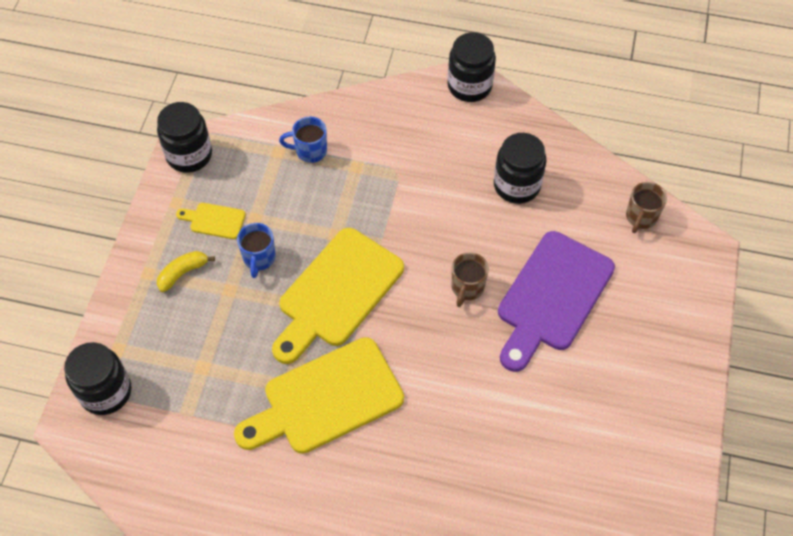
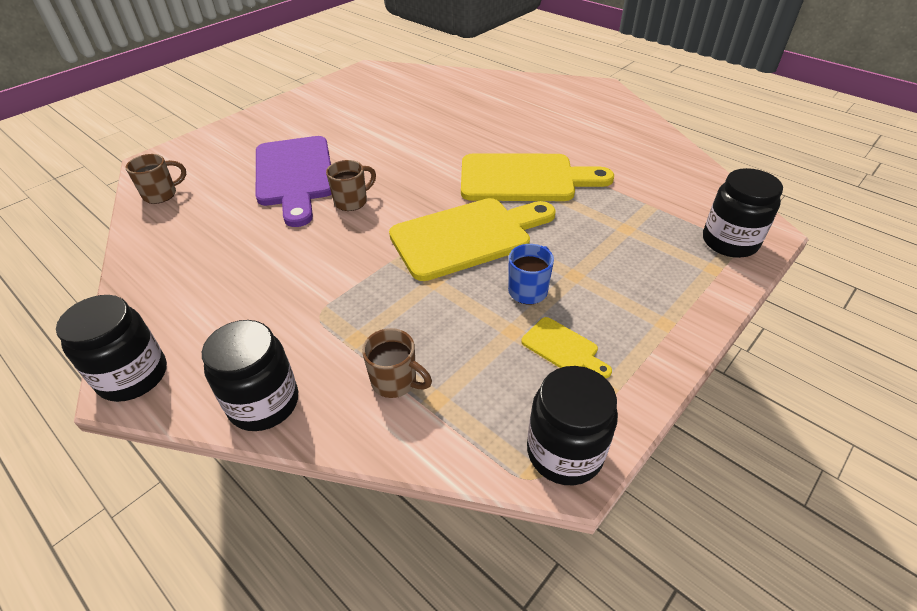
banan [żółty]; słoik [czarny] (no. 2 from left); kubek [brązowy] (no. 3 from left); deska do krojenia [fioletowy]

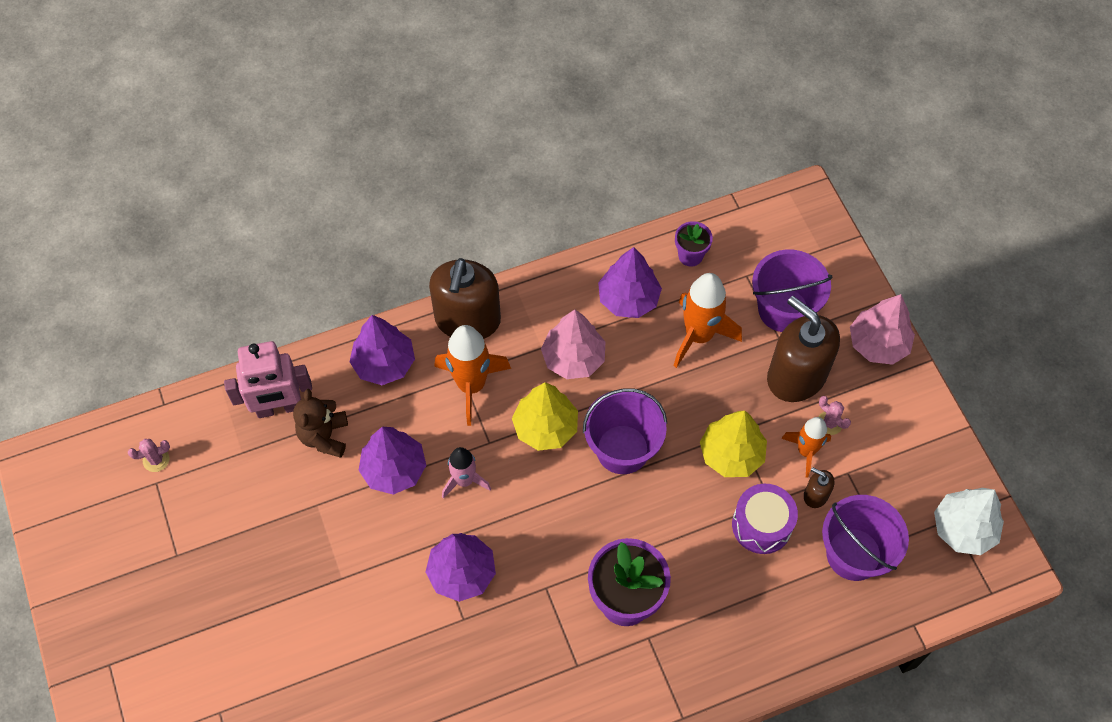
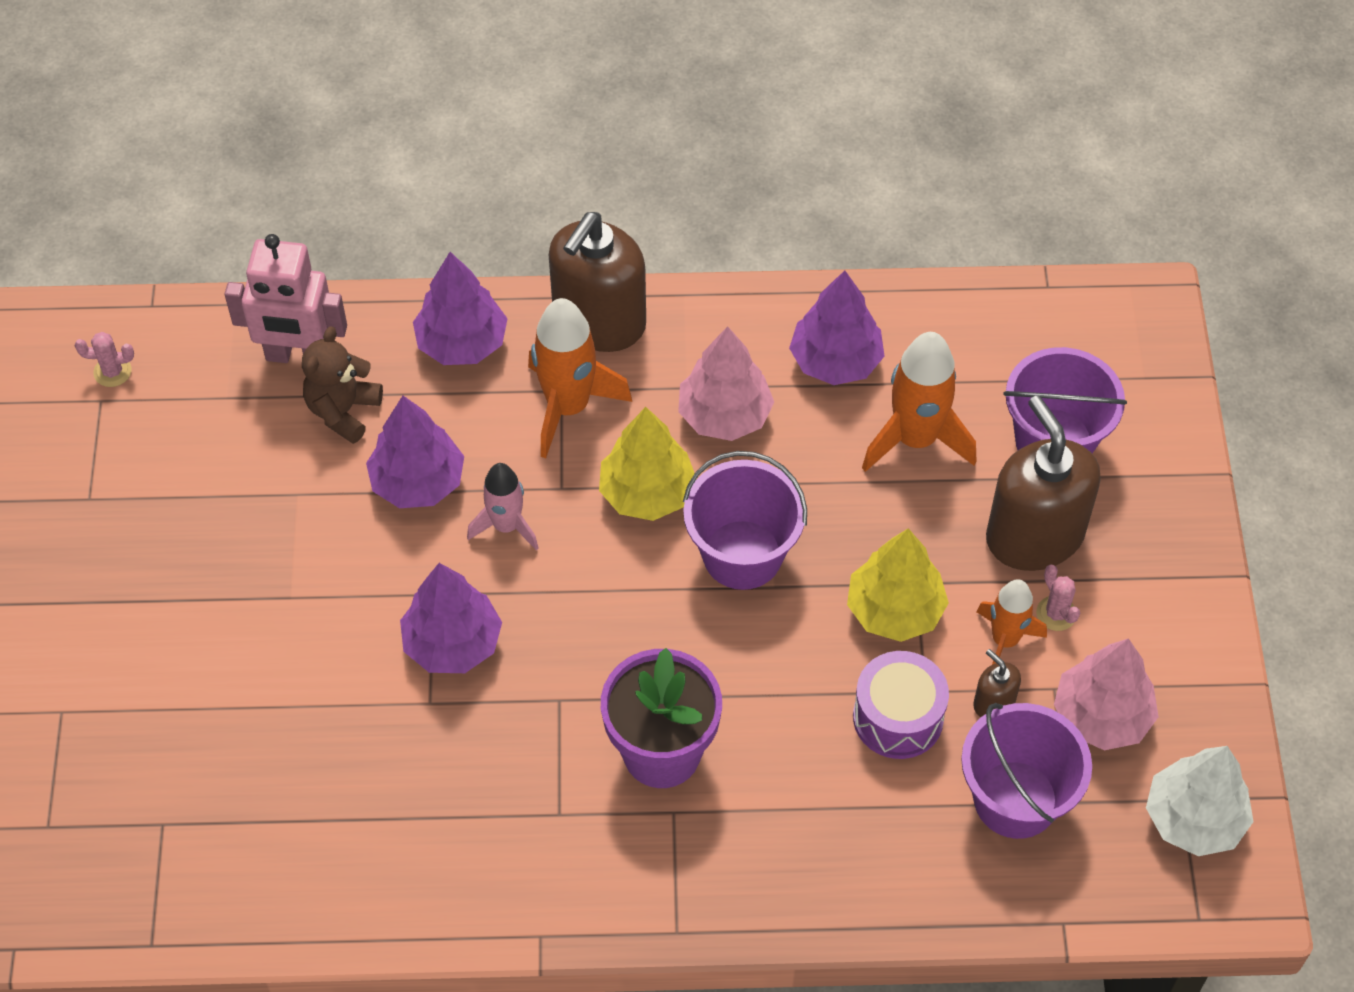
doniczka [fioletowy] (no. 2 from left in the first image); drzewko [różowy] (no. 2 from left)

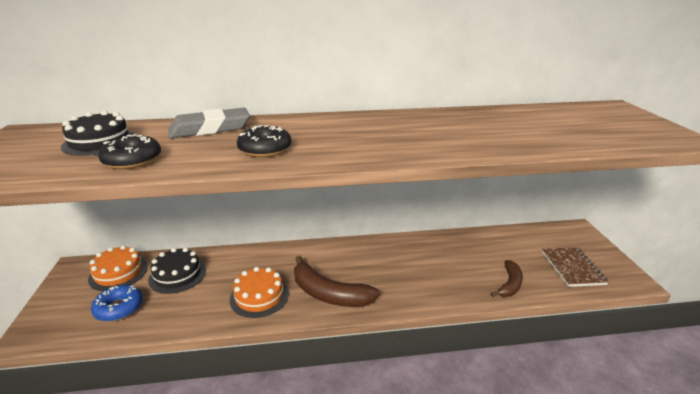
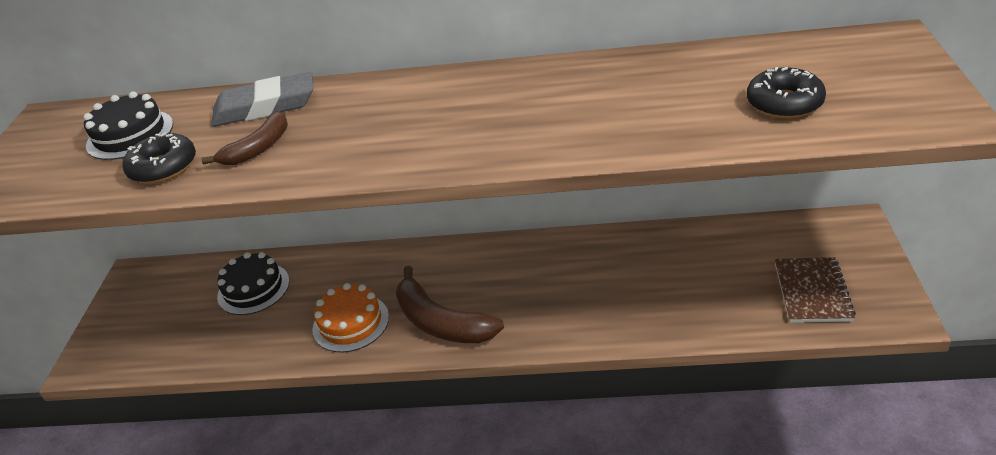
tort [pomarańczowy] (no. 1 from left in the first image); donut [niebieski]; donut [czarny] (no. 2 from left); banan [brązowy] (no. 1 from left)

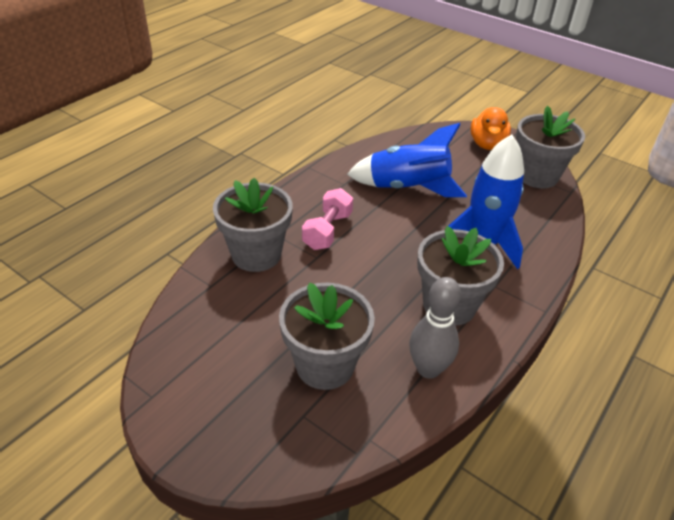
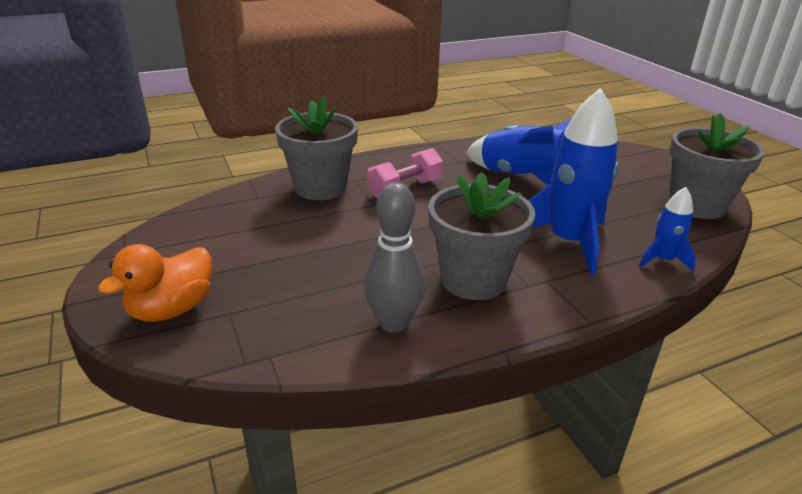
doniczka [szary] (no. 2 from left in the first image); rakieta [niebieski] (no. 3 from left); kaczka [pomarańczowy]

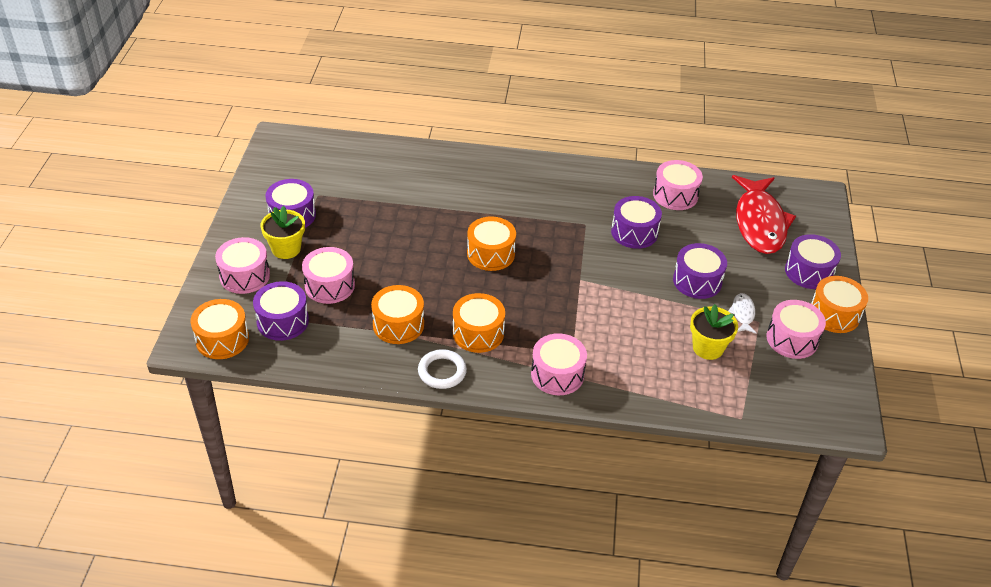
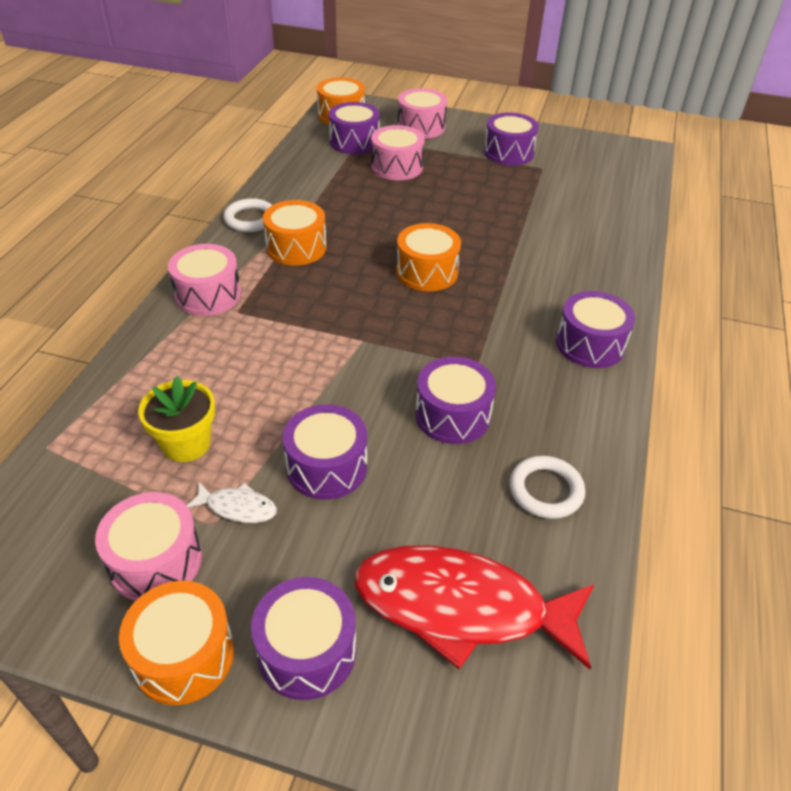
doniczka [żółty] (no. 1 from left in the first image); bęben [pomarańczowy] (no. 2 from left in the first image); bęben [fioletowy] (no. 6 from left); pierścień [biały] (no. 2 from left)

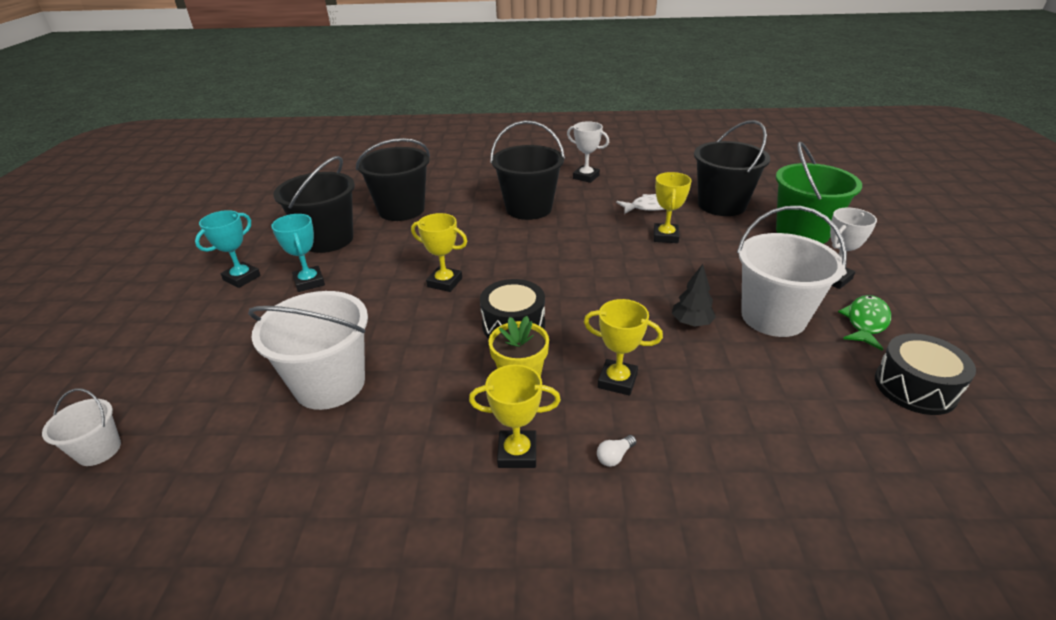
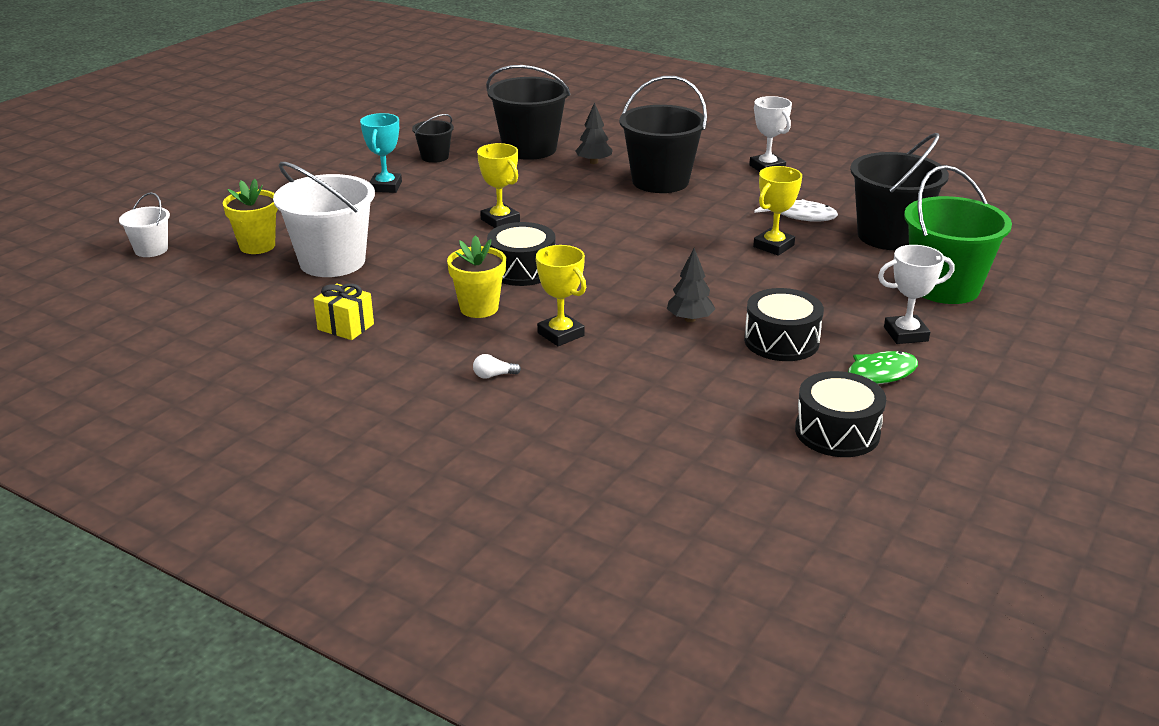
puchar [turkusowy] (no. 1 from left in the first image); puchar [żółty] (no. 2 from left in the first image); doniczka [żółty] (no. 1 from left); prezent [żółty]; drzewko [czarny] (no. 1 from left); bęben [czarny] (no. 2 from left); wiadro [czarny] (no. 1 from left)

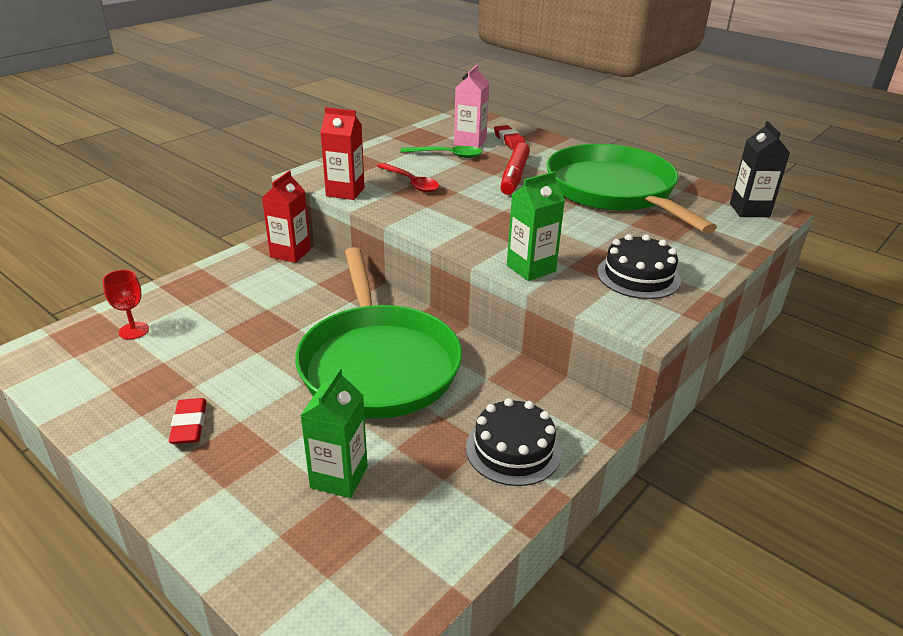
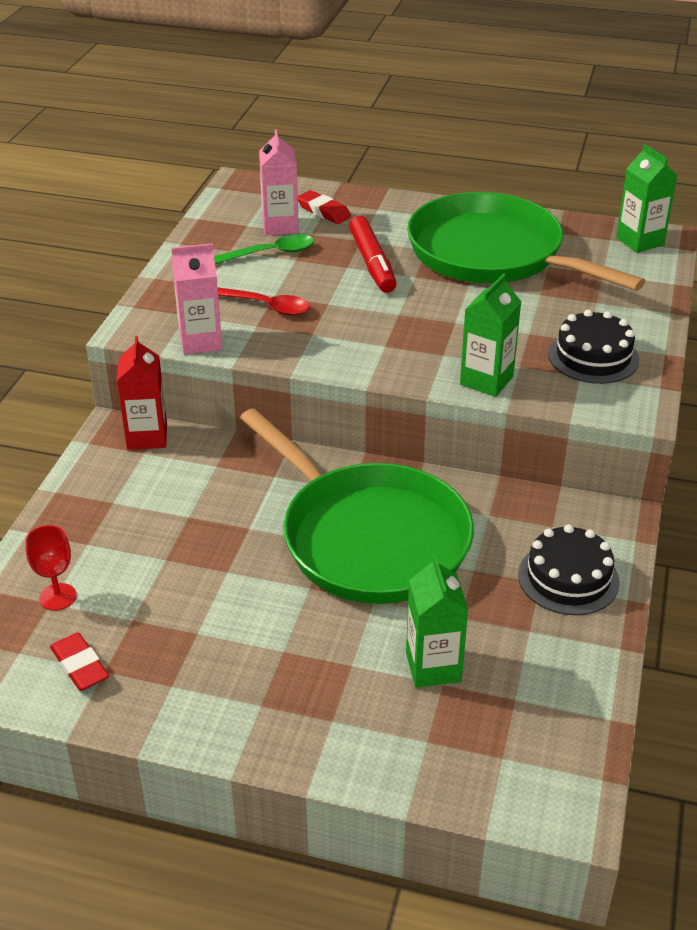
gumka do mazania [czerwony] (no. 1 from left); karton mleka [różowy] (no. 1 from left); karton mleka [zielony] (no. 3 from left)

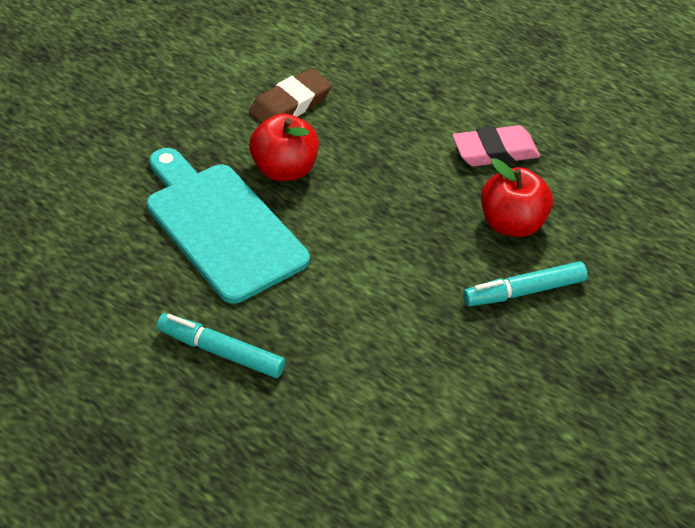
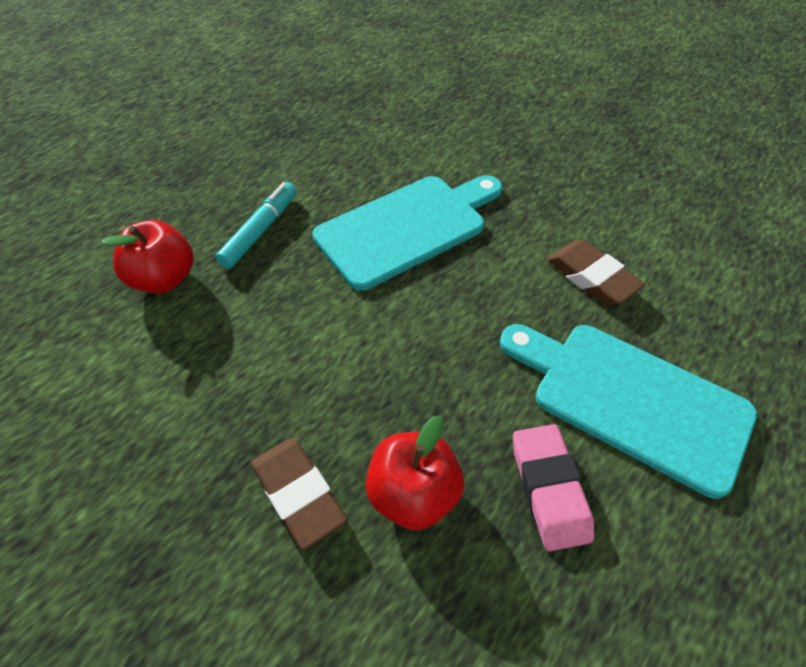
deska do krojenia [turkusowy] (no. 2 from left); jabłko [czerwony] (no. 1 from left); gumka do mazania [brązowy] (no. 1 from left)

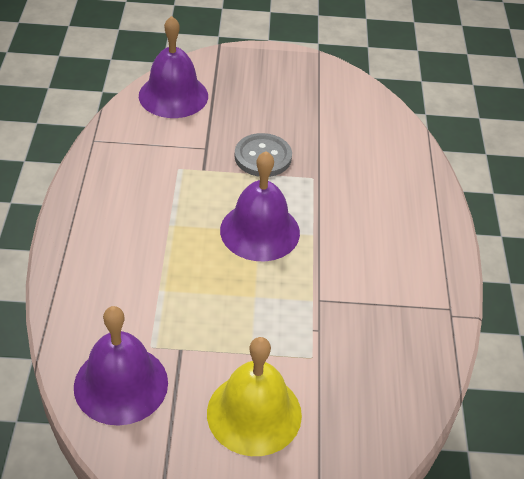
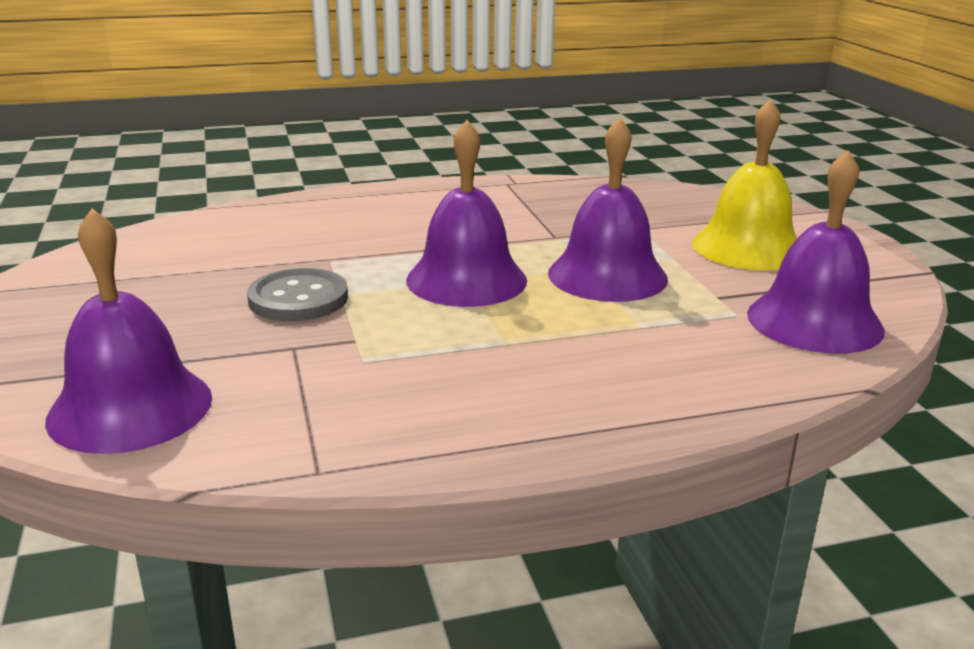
dzwonek [fioletowy] (no. 3 from left)

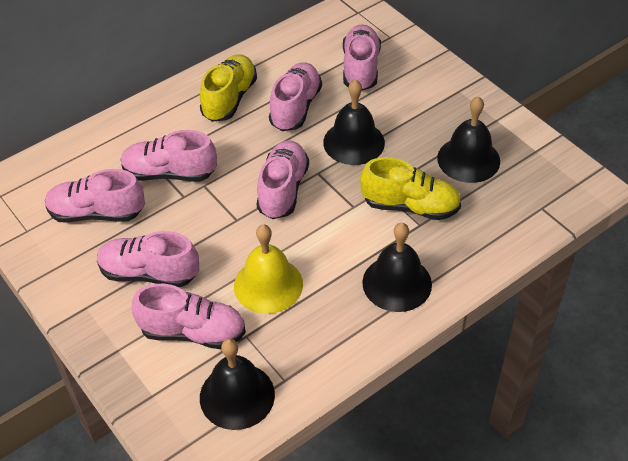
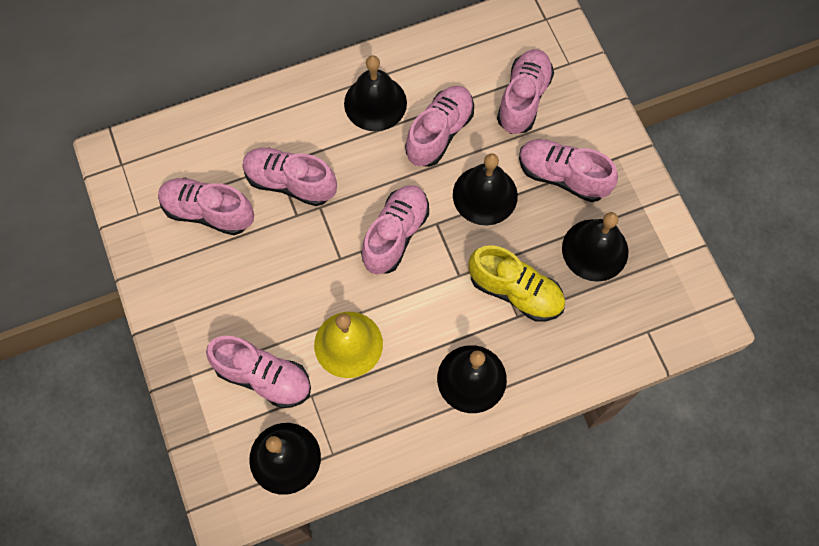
but [różowy] (no. 7 from left); dzwonek [czarny] (no. 2 from left)

